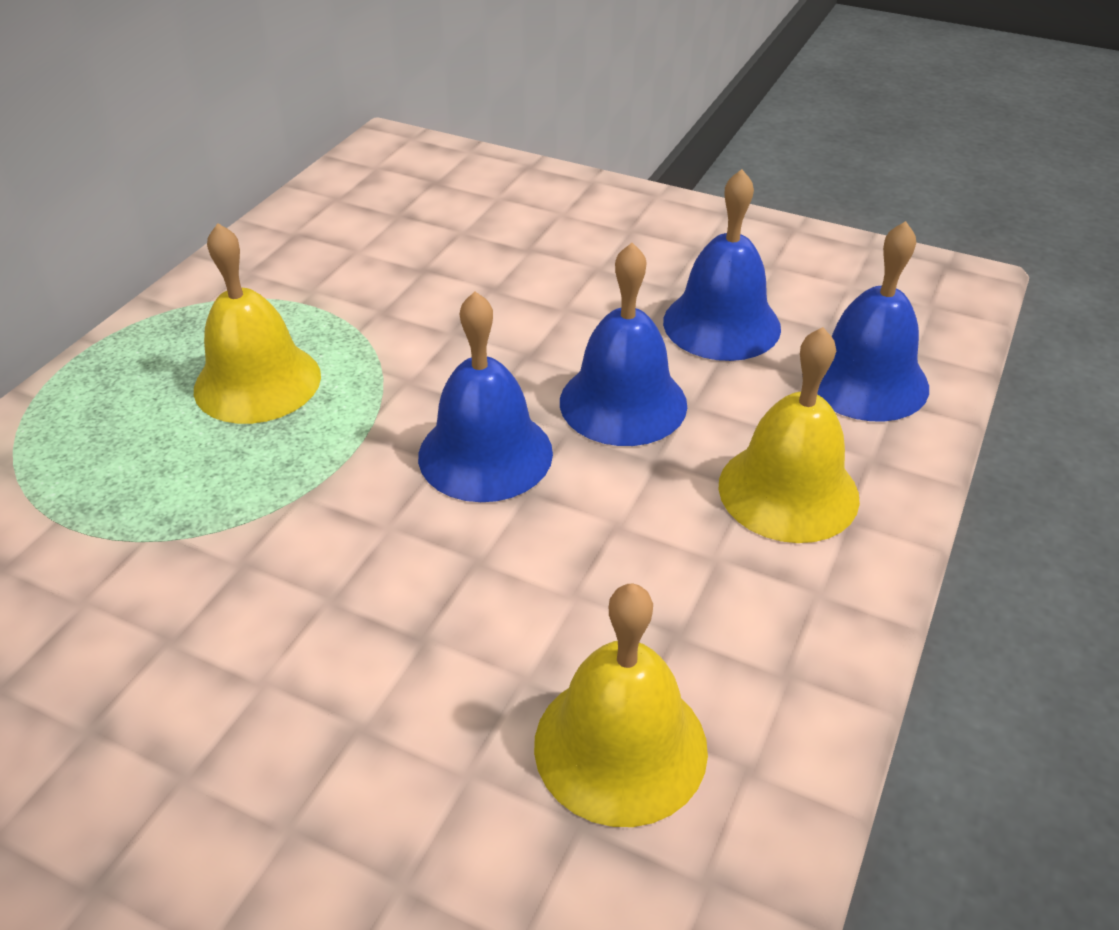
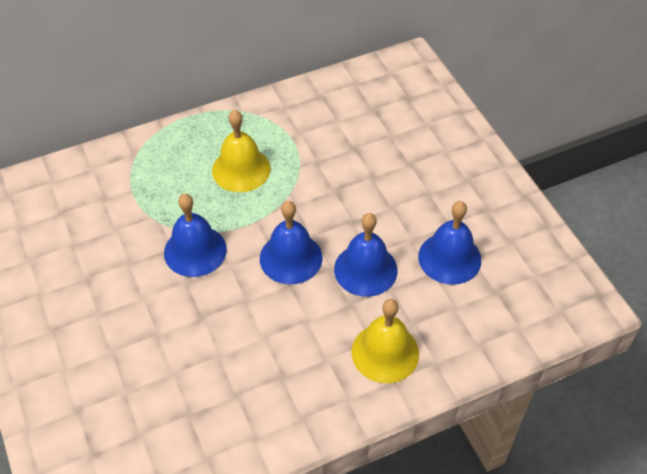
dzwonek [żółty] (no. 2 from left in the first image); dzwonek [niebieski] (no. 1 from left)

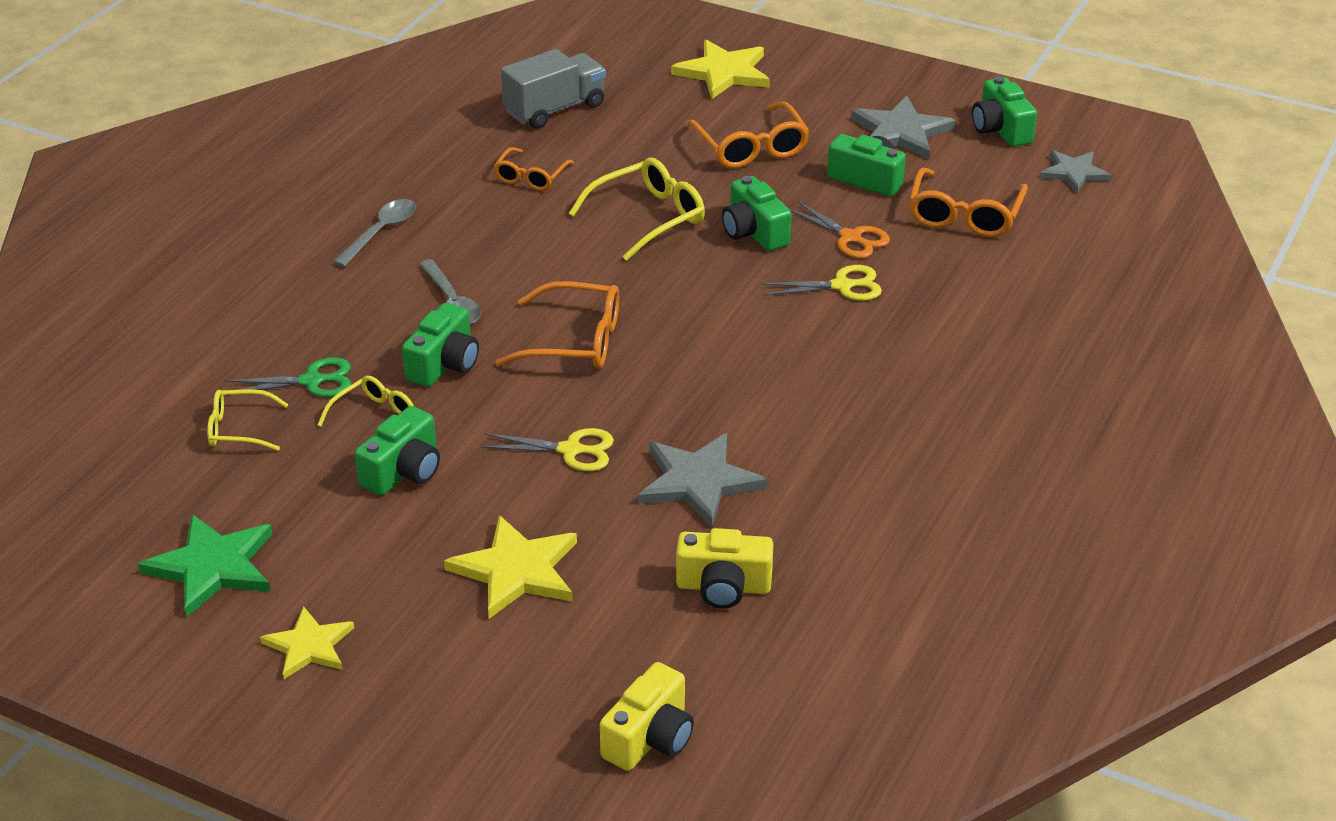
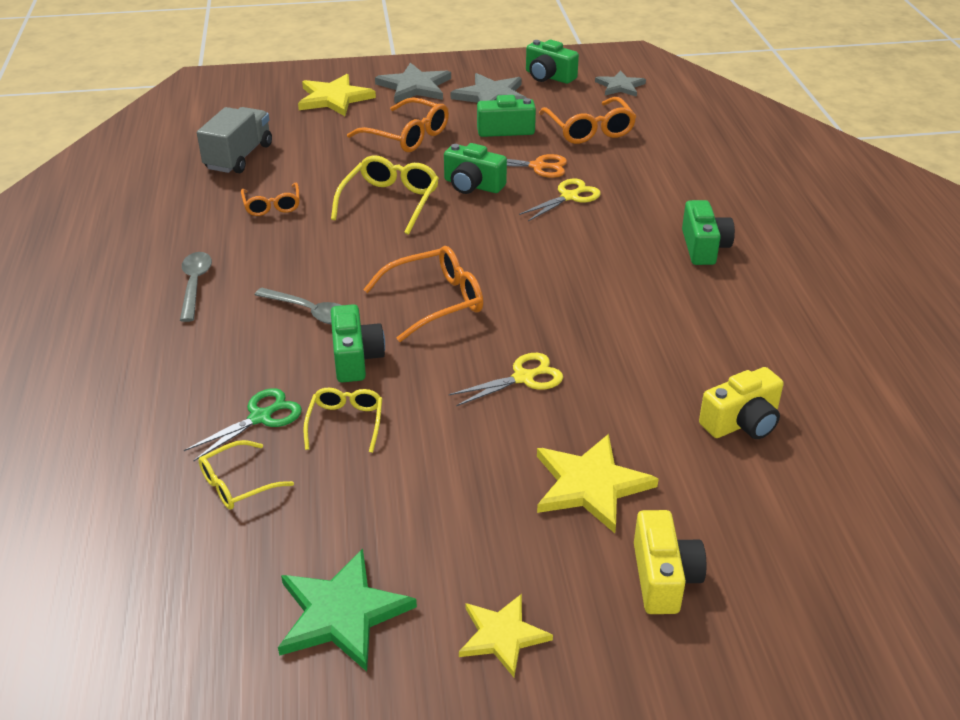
aparat fotograficzny [zielony] (no. 5 from left); aparat fotograficzny [żółty] (no. 1 from left); gwiazda [szary] (no. 1 from left)

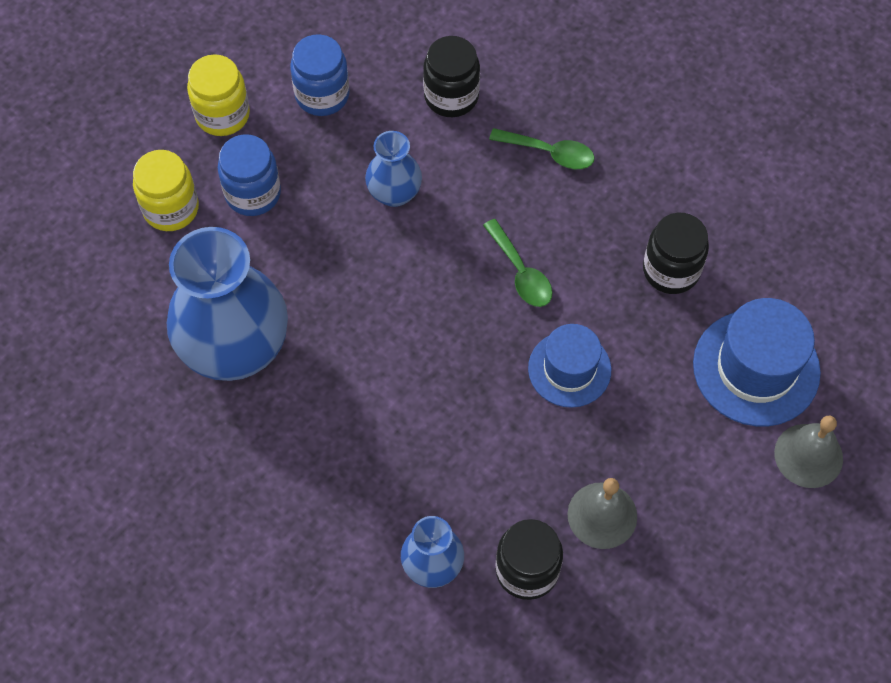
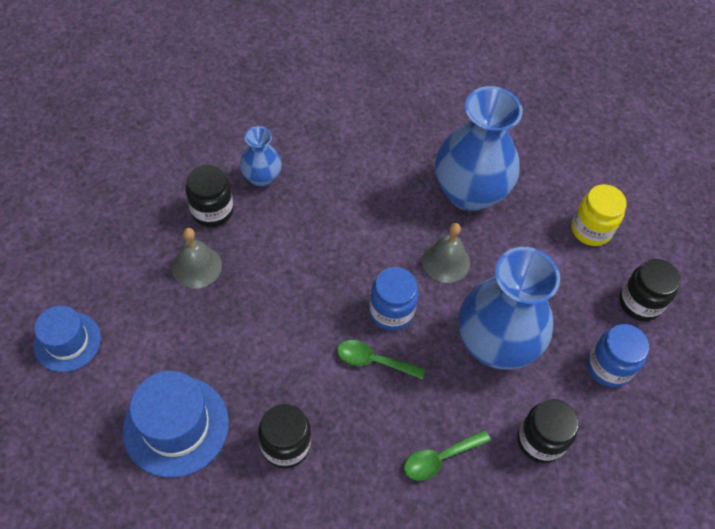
słoik [niebieski] (no. 1 from left); kapelusz [niebieski] (no. 1 from left); dzwonek [szary] (no. 2 from left); słoik [czarny] (no. 4 from left); wazon [niebieski] (no. 3 from left)

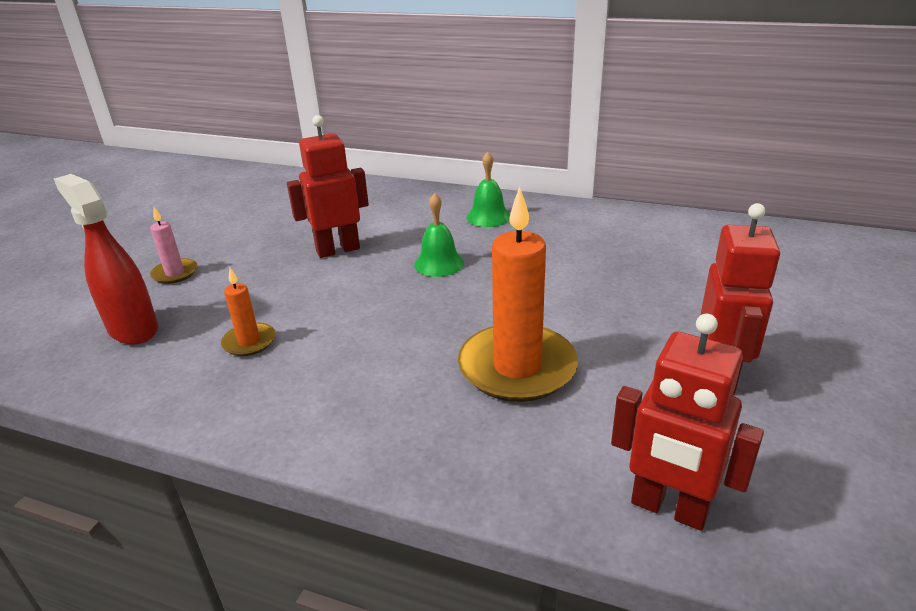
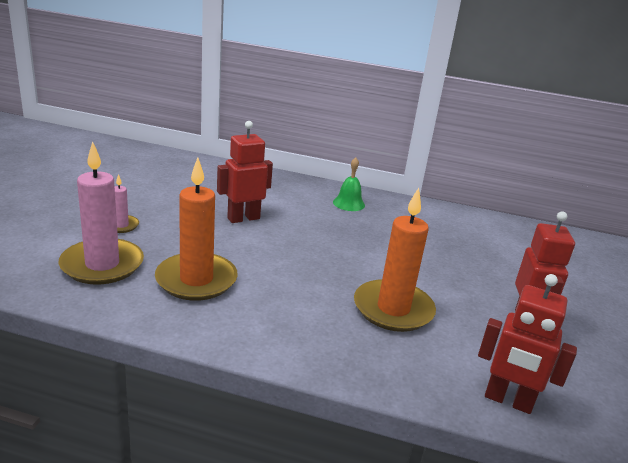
dzwonek [zielony] (no. 1 from left in the first image); świeca [różowy] (no. 1 from left); świeca [pomarańczowy] (no. 1 from left)

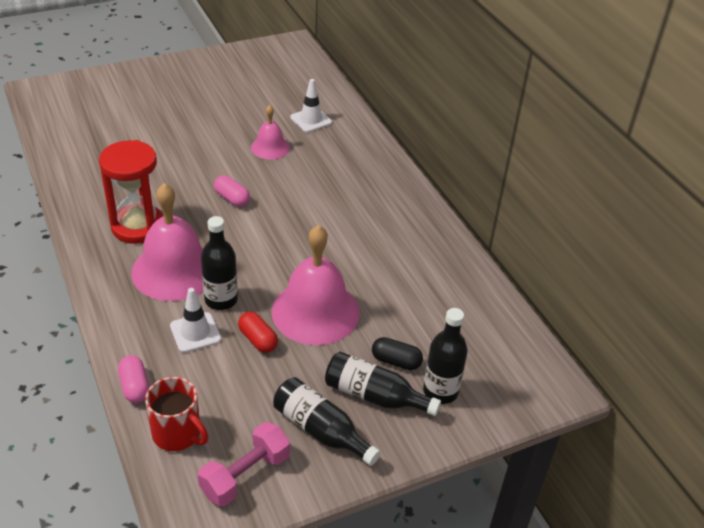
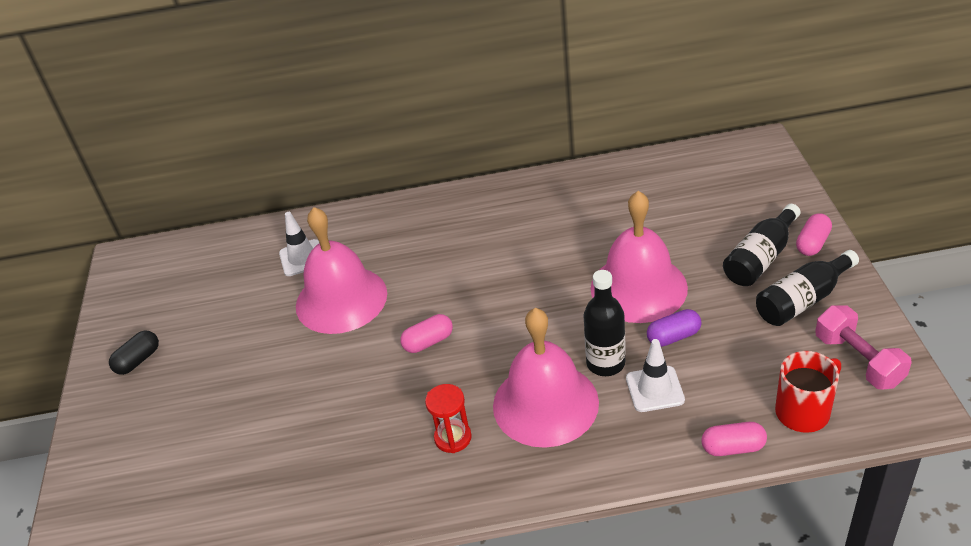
butelka [czarny] (no. 4 from left in the first image); kapsułka [różowy] (no. 3 from left); kapsułka [czarny]; kapsułka [fioletowy]; klepsydra [czerwony]; dzwonek [różowy] (no. 1 from left)

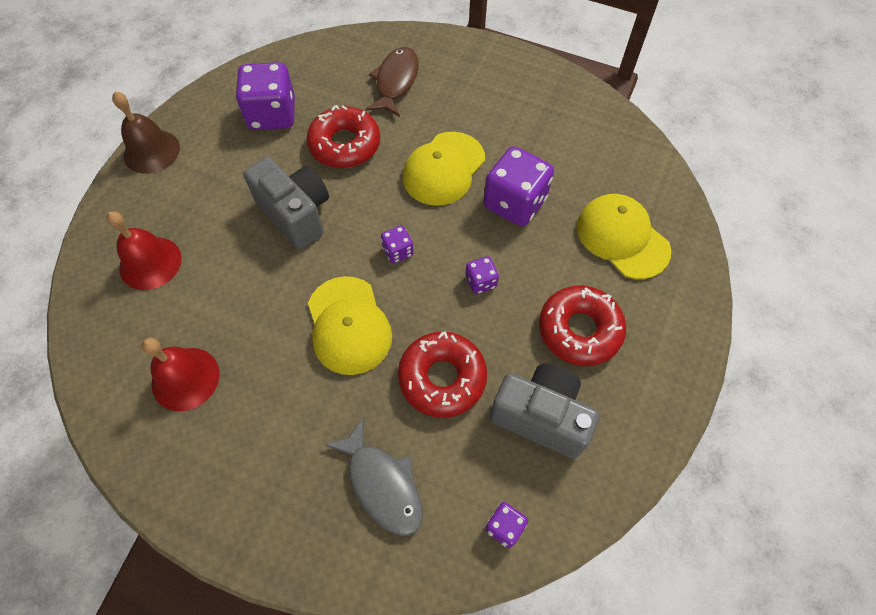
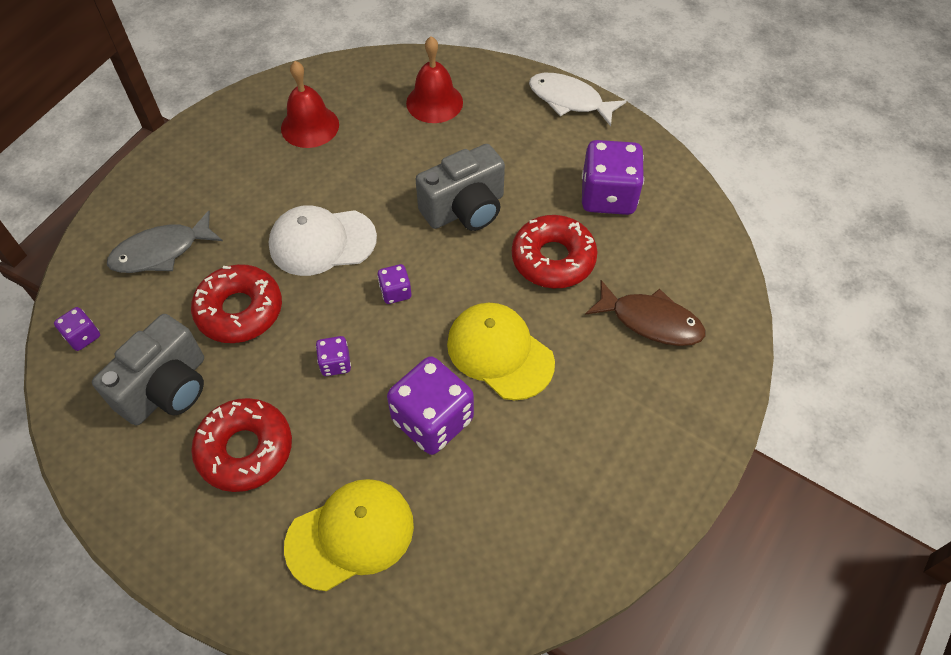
ryba [biały]; czapka [biały]

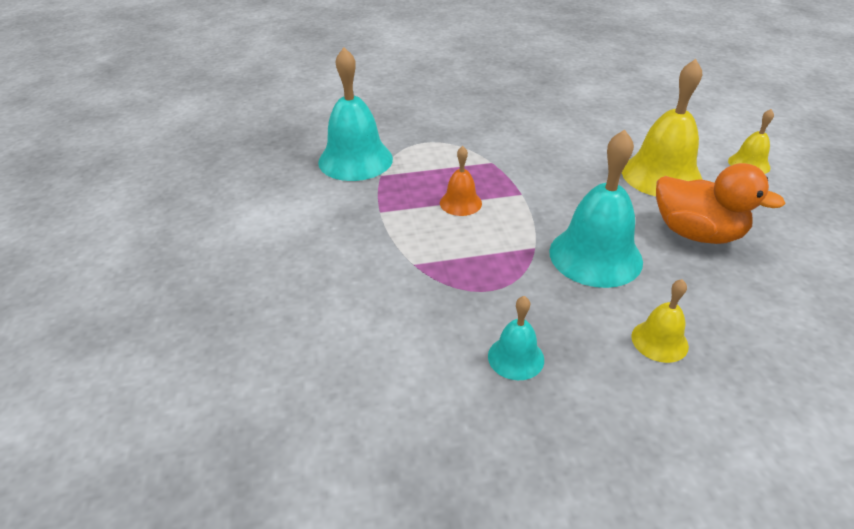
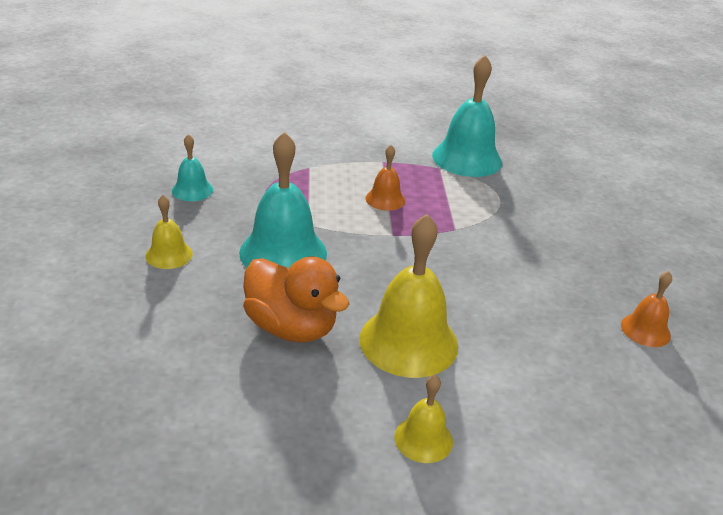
dzwonek [pomarańczowy] (no. 2 from left); kaczka [pomarańczowy]

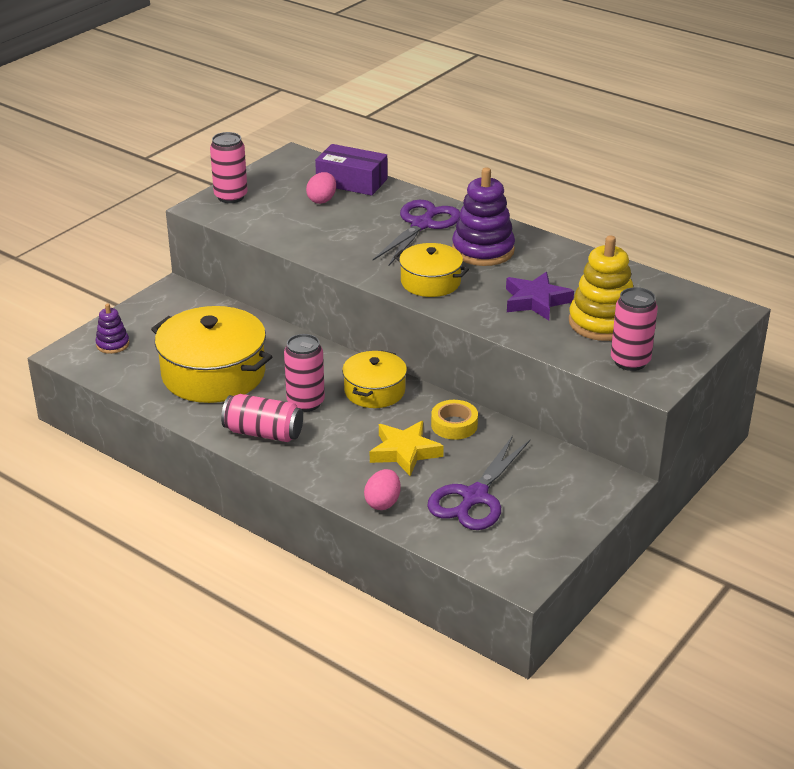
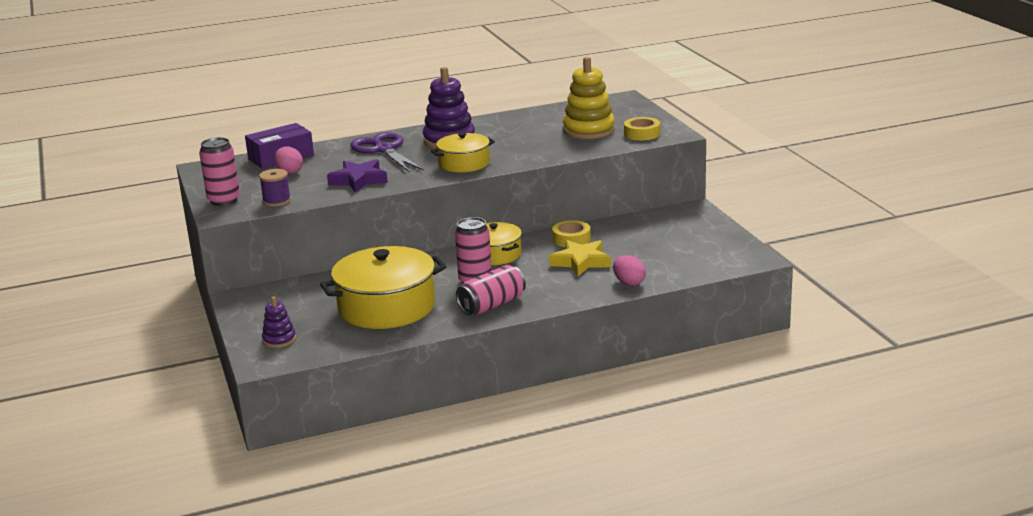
nożyczki [fioletowy] (no. 2 from left in the first image); szpulka [fioletowy]; gwiazda [fioletowy]; taśma klejąca [żółty] (no. 2 from left)

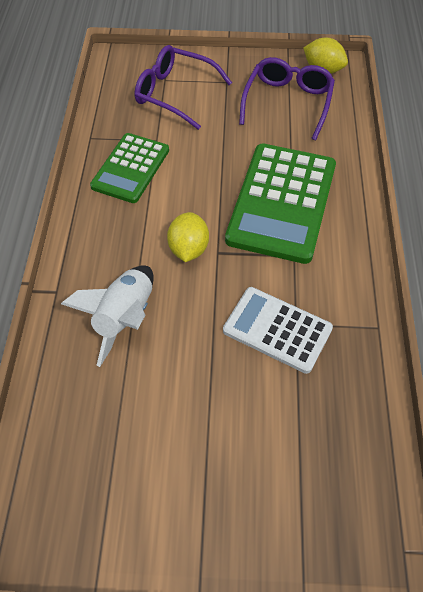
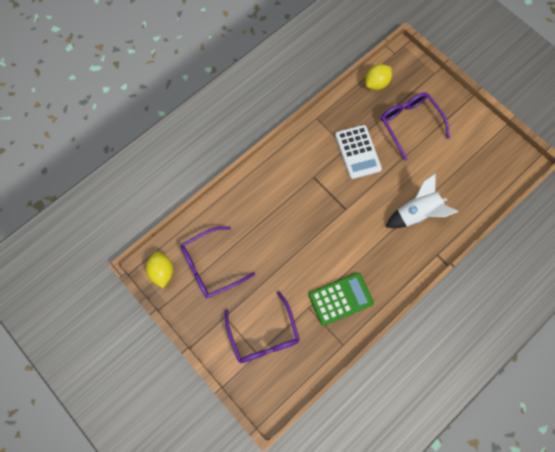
kalkulator [zielony] (no. 2 from left in the first image); okulary [fioletowy] (no. 3 from left); cytryna [żółty] (no. 2 from left)

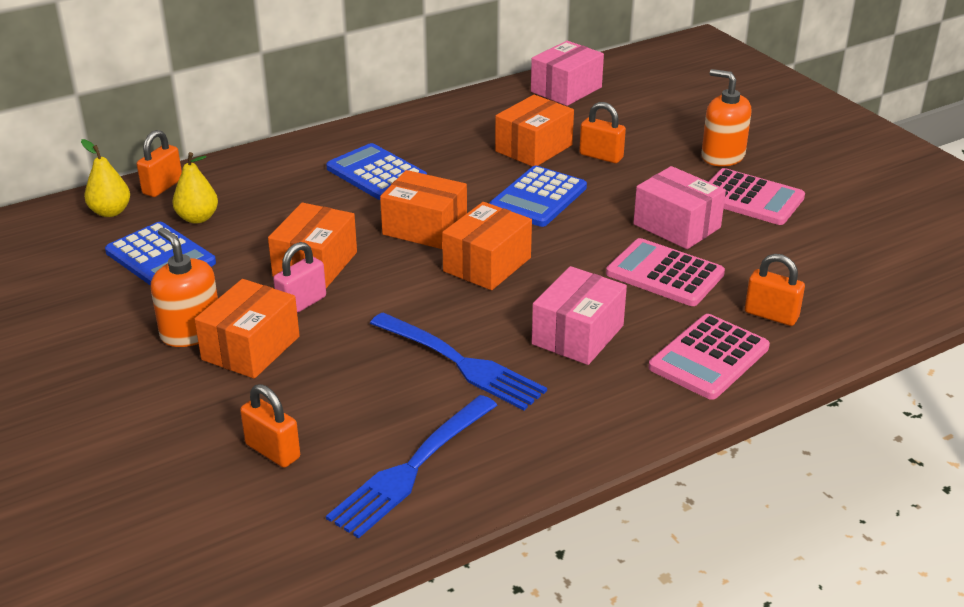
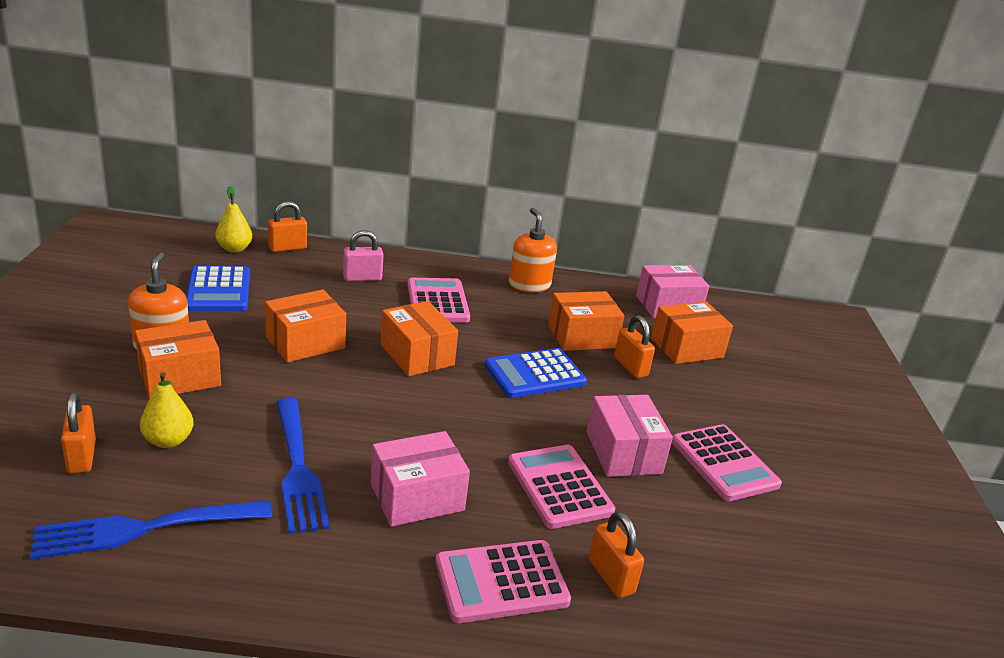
gruszka [żółty] (no. 1 from left); kłódka [różowy]; pudełko [pomarańczowy] (no. 5 from left); dozownik mydła [pomarańczowy] (no. 2 from left); kalkulator [różowy] (no. 1 from left)

